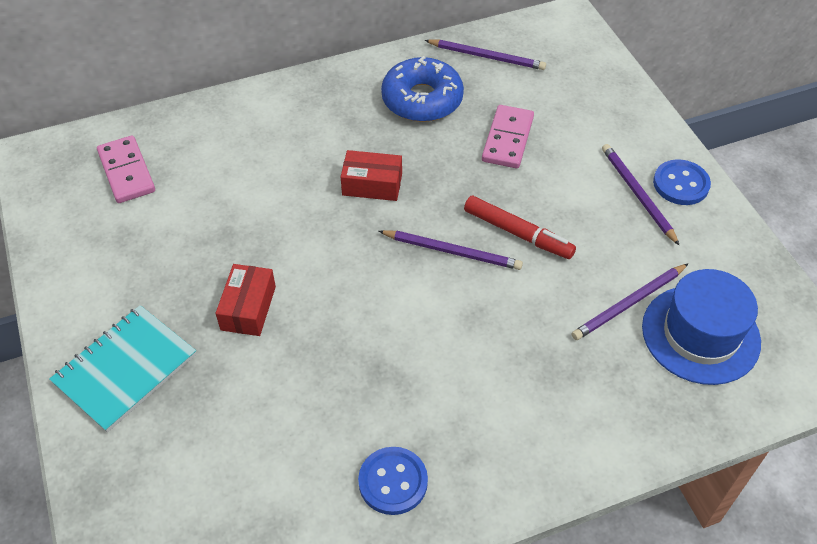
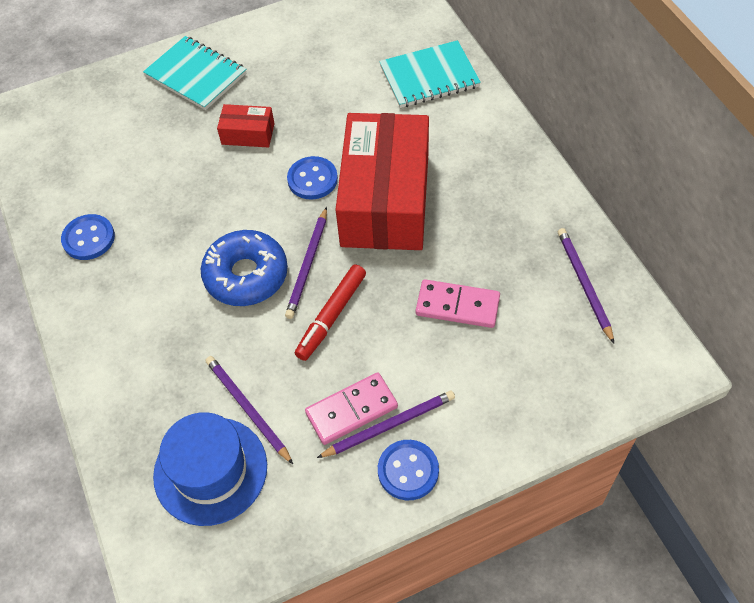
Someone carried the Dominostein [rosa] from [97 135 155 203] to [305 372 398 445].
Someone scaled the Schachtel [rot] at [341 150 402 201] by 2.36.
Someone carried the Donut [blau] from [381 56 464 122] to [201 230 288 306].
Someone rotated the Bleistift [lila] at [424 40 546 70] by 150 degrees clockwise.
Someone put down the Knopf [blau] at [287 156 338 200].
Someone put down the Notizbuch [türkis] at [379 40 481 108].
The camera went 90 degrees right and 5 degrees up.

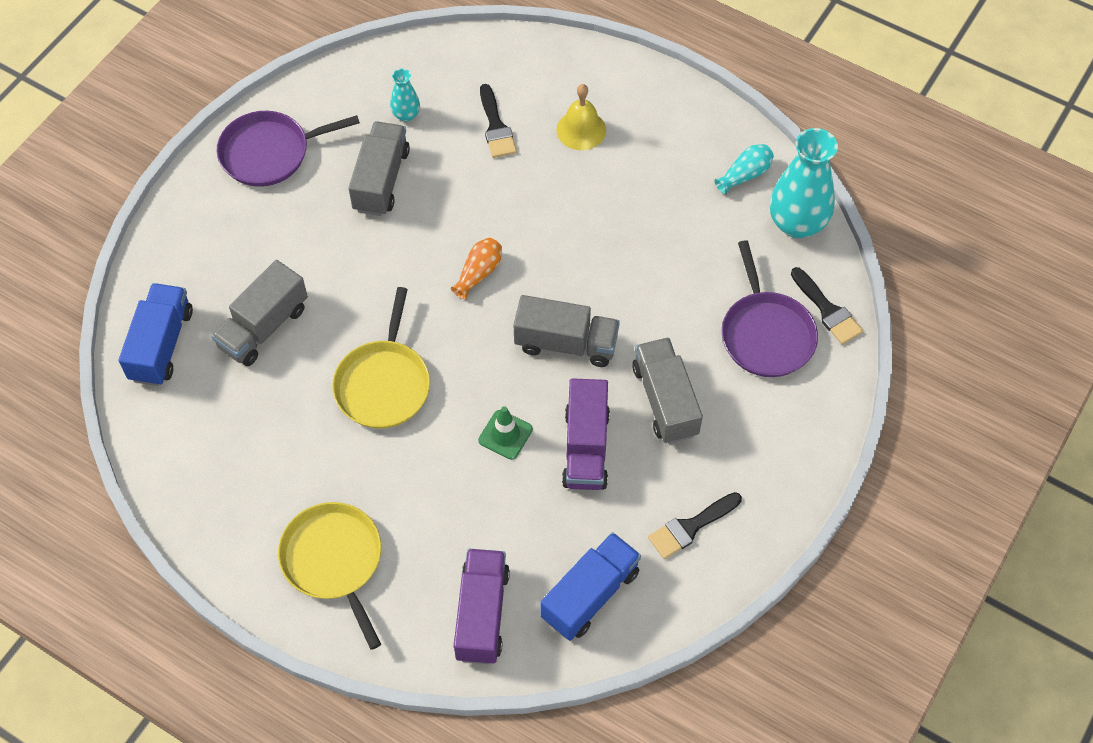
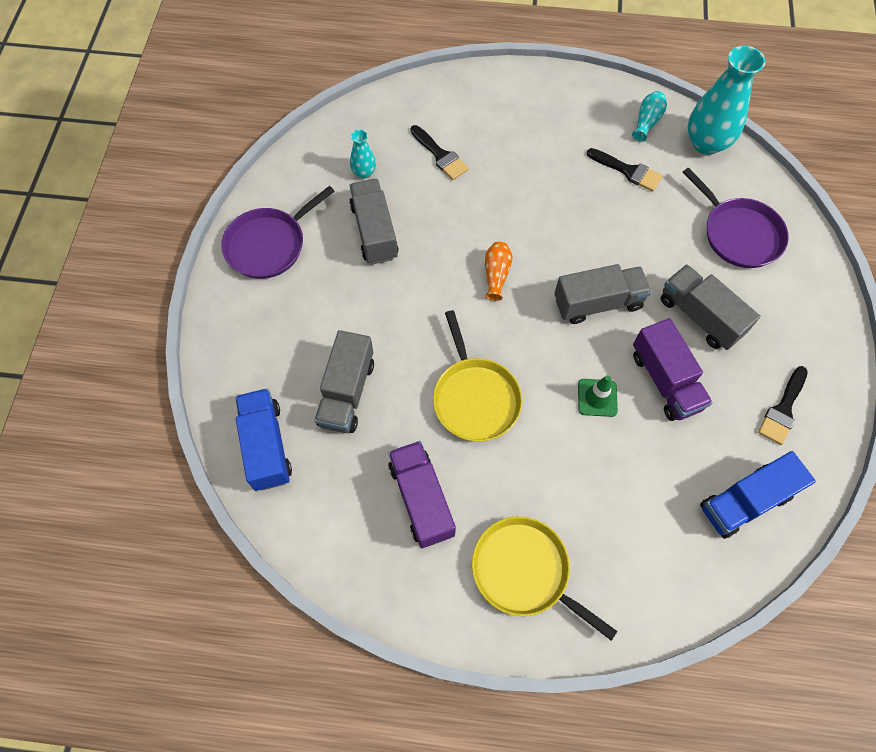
Someone carried the Lastwagen [lila] from [454 549 510 664] to [388 441 456 548].
Someone rotated the Lastwagen [blau] at [541 532 641 641] by 135 degrees counterclockwise.
Someone took away the Glocke [gelb] at [557 84 606 150].
Someone carried the Pinsel [schwarz] from [791 267 863 345] to [587 148 663 192].
The camera went 25 degrees left and 5 degrees up.

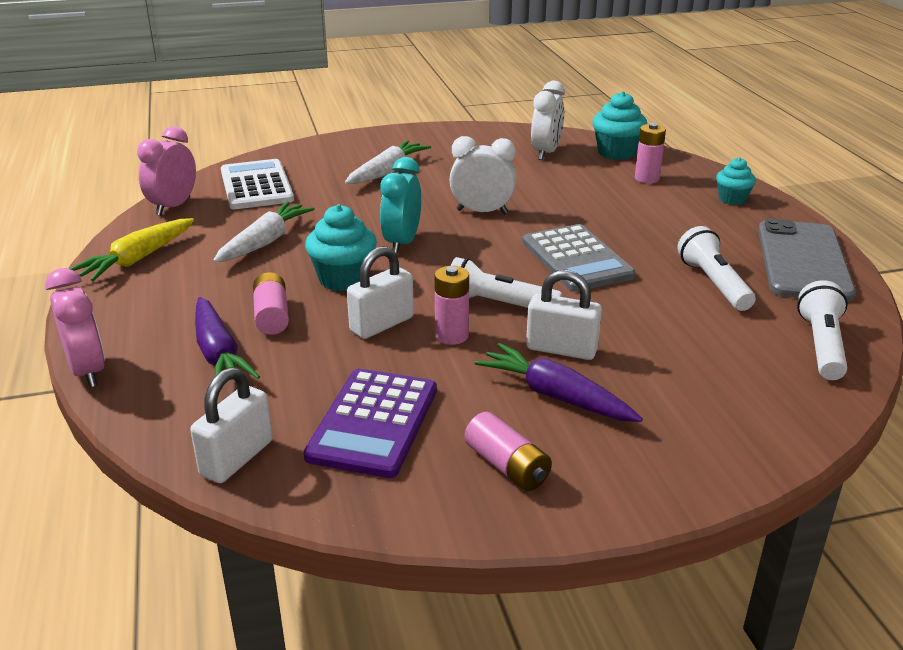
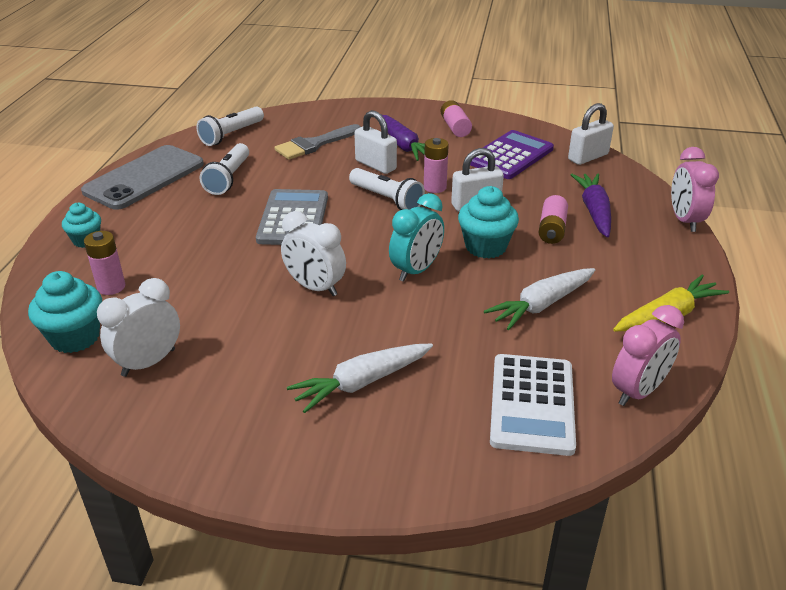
Someone put down the Pinsel [grau] at [274 124 361 160].
The camera went 155 degrees left and 5 degrees up.

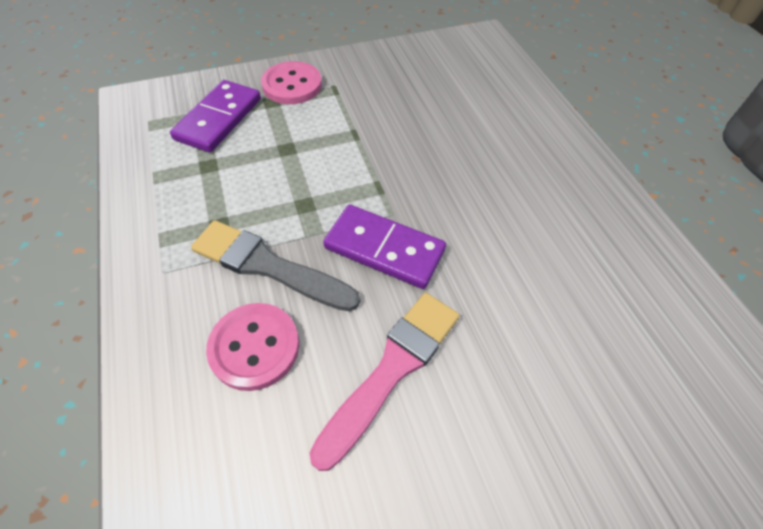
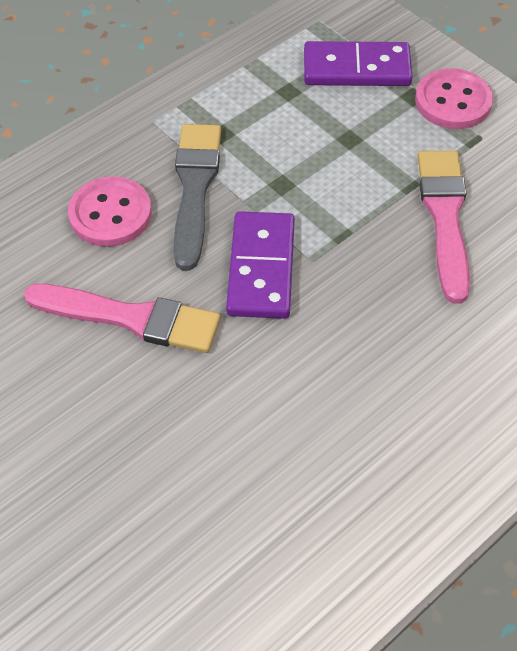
Someone put down the Pinsel [rosa] at [418 151 470 303].
The camera went 70 degrees right and 0 degrees up.

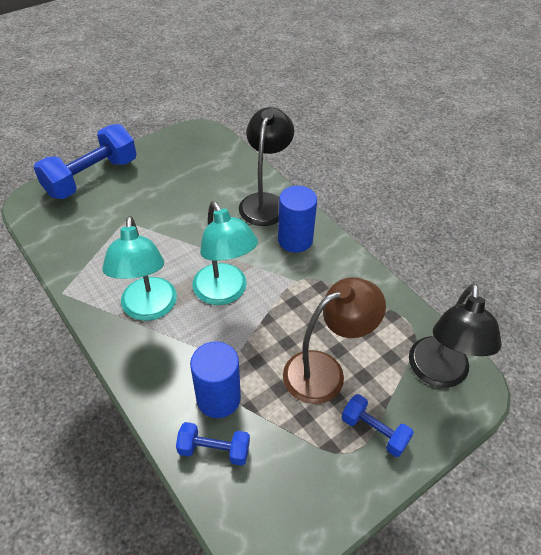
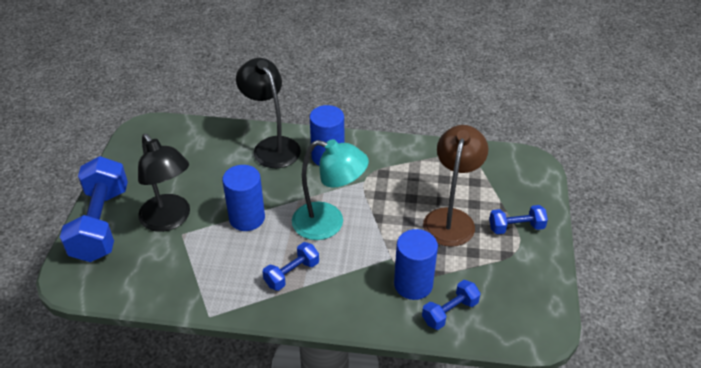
Someone swapped the Lampe [türkis] at [102 216 177 321] for the Hantel [blau] at [262 242 319 291].
Someone carried the Lampe [schwarz] from [409 283 502 388] to [138 134 190 232].
Someone put down the Vollzylinder [blau] at [222 165 265 231].
The camera went 45 degrees left and 5 degrees down.

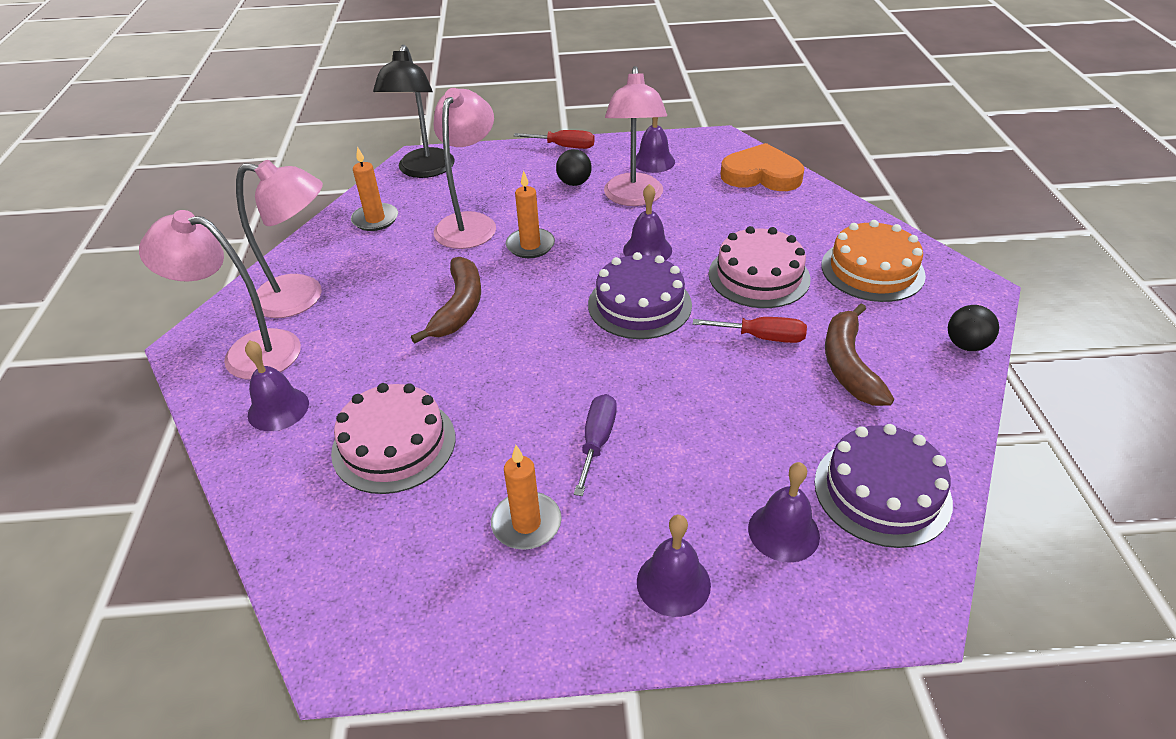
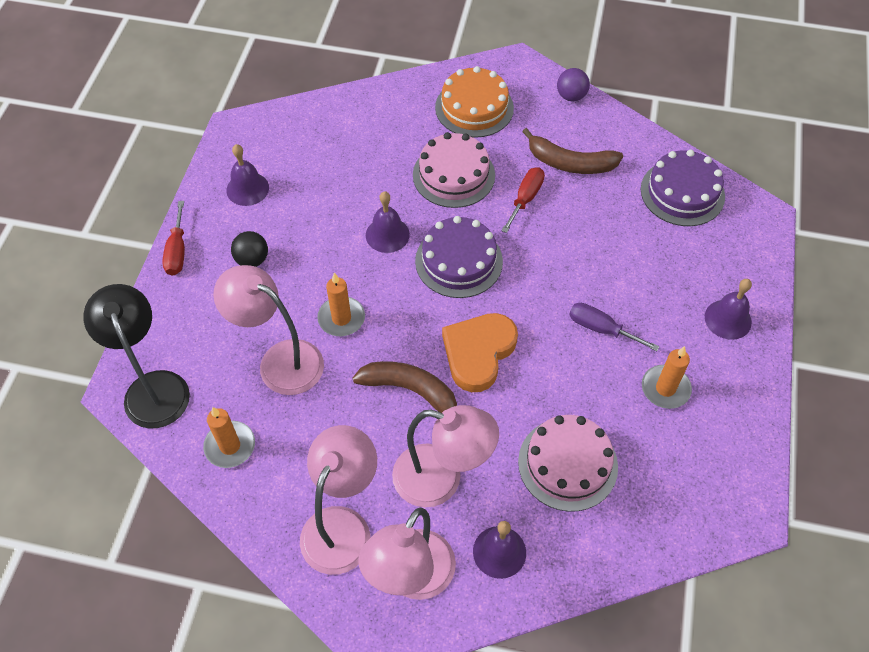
Someone rotated the Lampe [schwarz] at [373 45 455 178] by 135 degrees counterclockwise.
Someone rotated the Schraubenzieher [rot] at [514 130 595 149] by 150 degrees clockwise.
Someone carried the Lampe [rosa] from [604 66 667 206] to [392 405 499 507].
Someone carried the Herz [orange] from [720 143 804 191] to [442 313 518 392].
Someone took away the Glocke [lila] at [748 462 820 563].
Someone repainted the Ball [schwarz] at [948 305 999 351], which became the Ball [lila] at [557 68 590 101].
The camera went 75 degrees left and 15 degrees up.

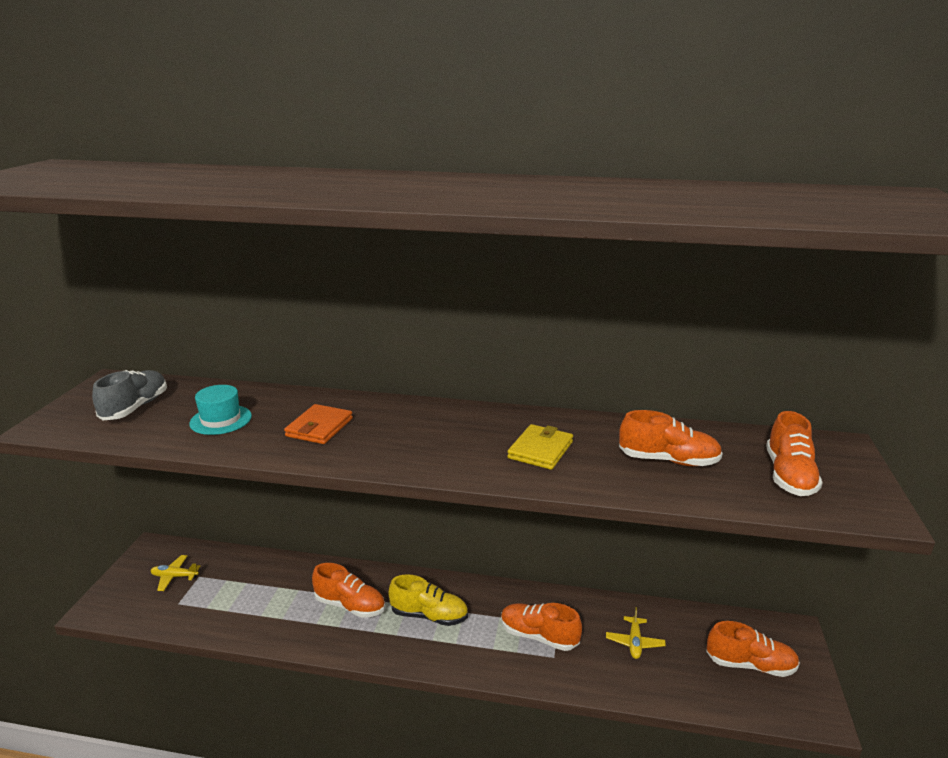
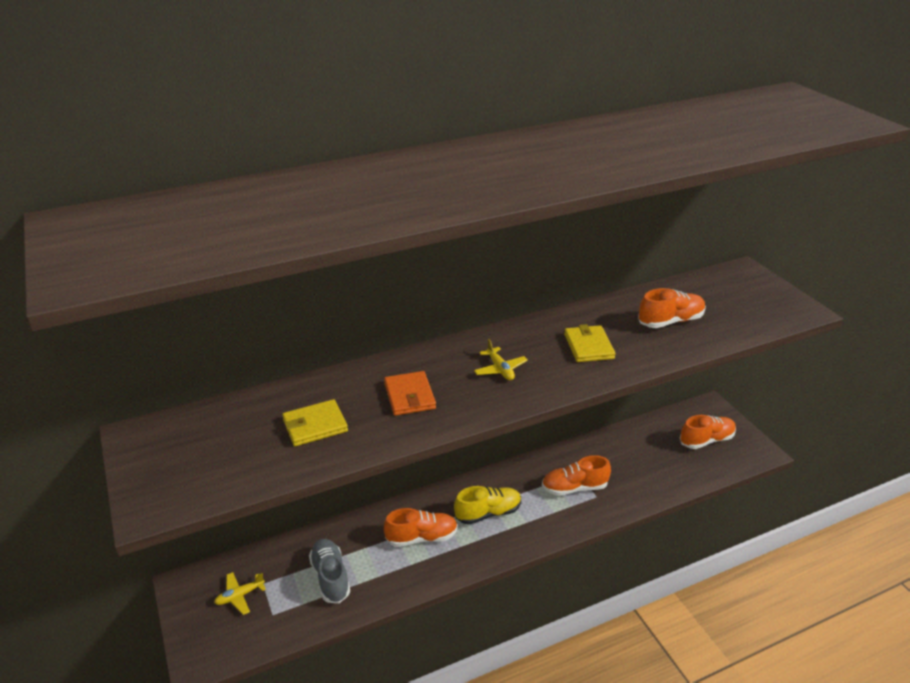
Someone carried the Schuh [grau] from [92 370 167 420] to [309 539 350 603].
Someone swapped the Hut [türkis] at [189 385 252 435] for the Geldbörse [gelb] at [282 399 348 446].
Someone carried the Flugzeug [gelb] from [606 607 666 659] to [474 339 528 380].
Someone took away the Schuh [orange] at [766 411 823 496].
The camera went 35 degrees left and 10 degrees up.

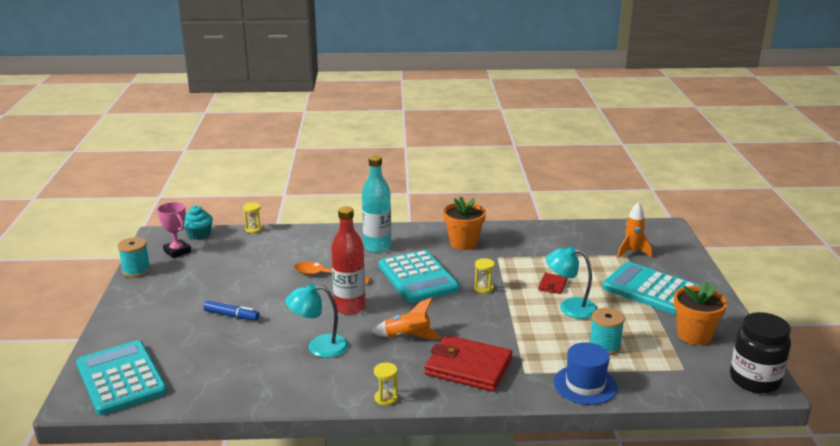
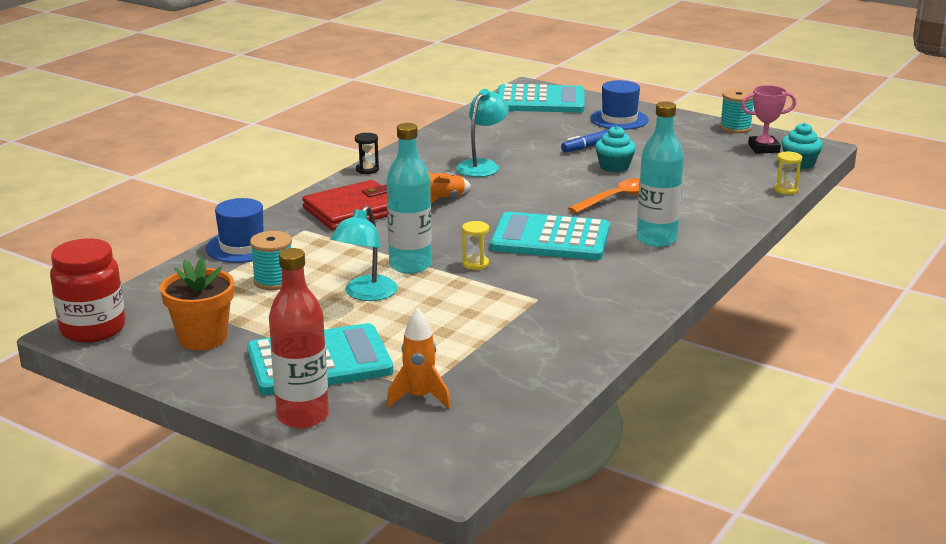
Someone carried the Flasche [rot] from [331 206 366 315] to [269 248 329 429].
Someone repainted the Sanduhr [gelb] at [374 362 398 406], which became the Sanduhr [schwarz] at [355 133 379 174].
Someone took away the Blumentopf [orange] at [443 196 486 250].
Someone took away the Geldbörse [rot] at [538 273 567 294].
Someone rotated the Lampe [türkis] at [546 246 598 319] by 150 degrees clockwise.
Someone repainted the Einmachglas [schwarz] at [730 312 791 393], which became the Einmachglas [rot] at [50 238 125 343].
Someone put down the Flasche [türkis] at [387 123 432 274].
Someone put down the Hut [blau] at [590 80 649 130].
Someone put down the Muffin [türkis] at [595 126 636 172].
The camera went 125 degrees right and 0 degrees up.

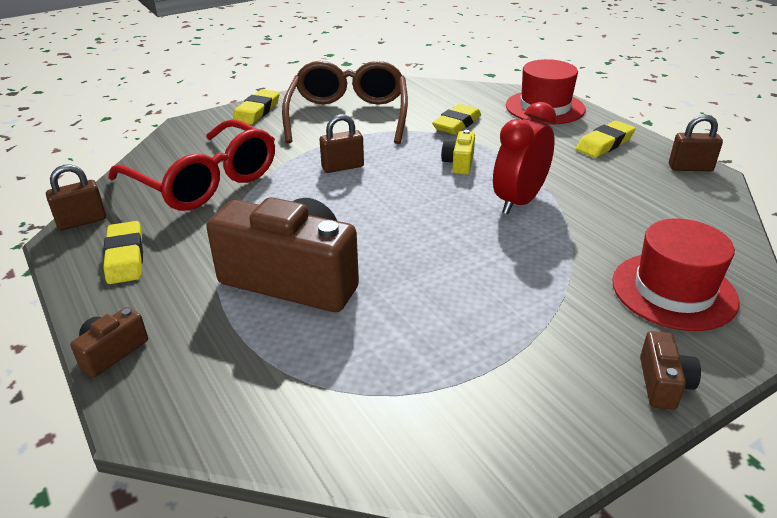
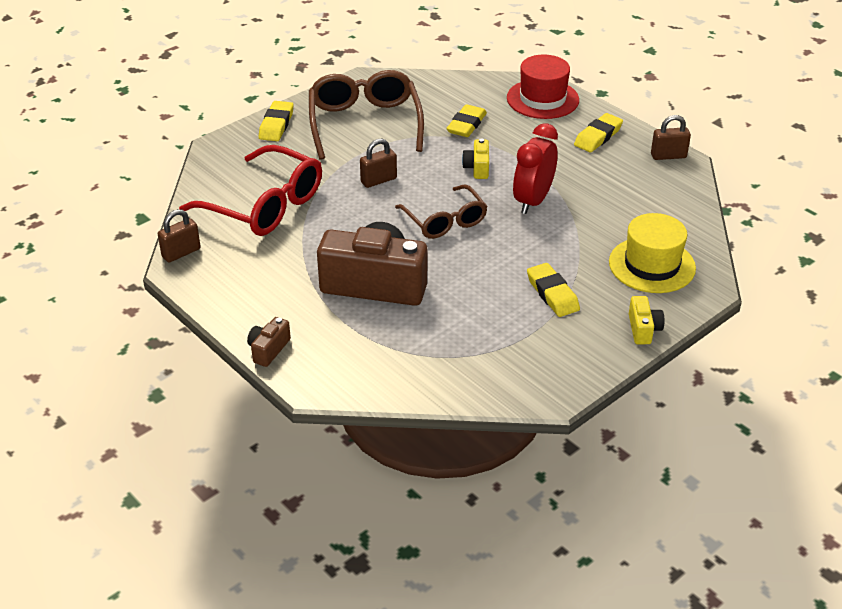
Someone carried the Radiergummi [gelb] from [103 221 143 284] to [527 263 580 317].
Someone repainted the Hut [rot] at [612 219 739 331], which became the Hut [gelb] at [609 213 696 293].
Someone repainted the Kamera [braun] at [640 331 701 410], which became the Kamera [gelb] at [629 296 664 344].
Someone put down the Brille [braun] at [395 184 488 239].
The camera went 10 degrees left and 5 degrees up.

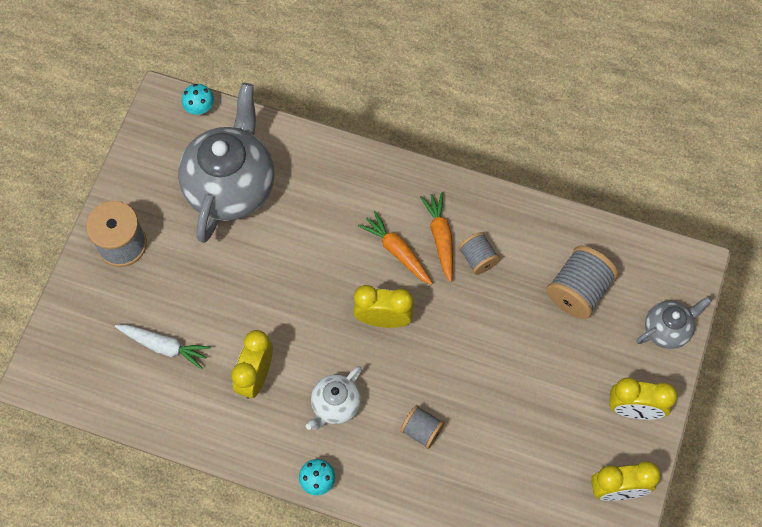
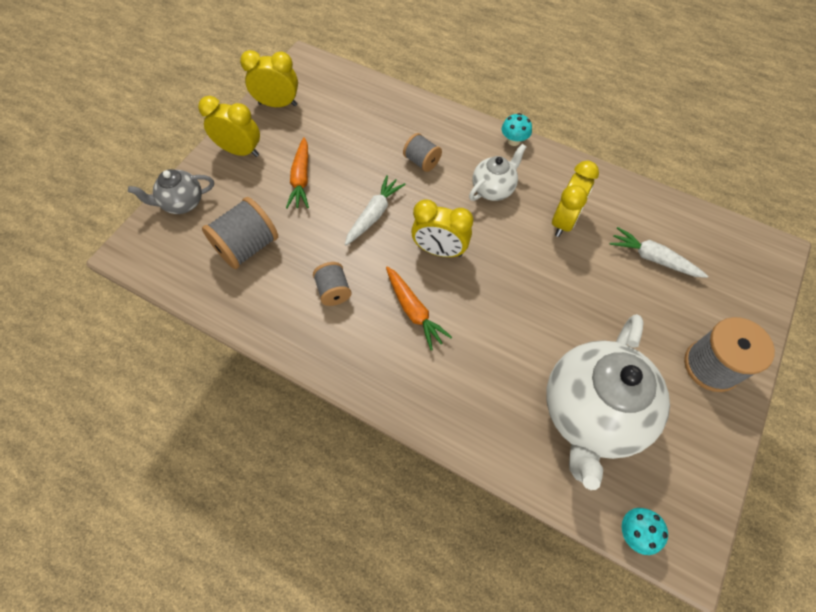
Someone repainted the Teekanne [grau] at [178 83 274 243], which became the Teekanne [weiß] at [546 314 670 490].
Someone carried the Karotte [orange] from [420 192 453 282] to [286 137 309 208].
Someone put down the Karotte [weiß] at [345 175 406 245].
The camera went 170 degrees left and 5 degrees down.

